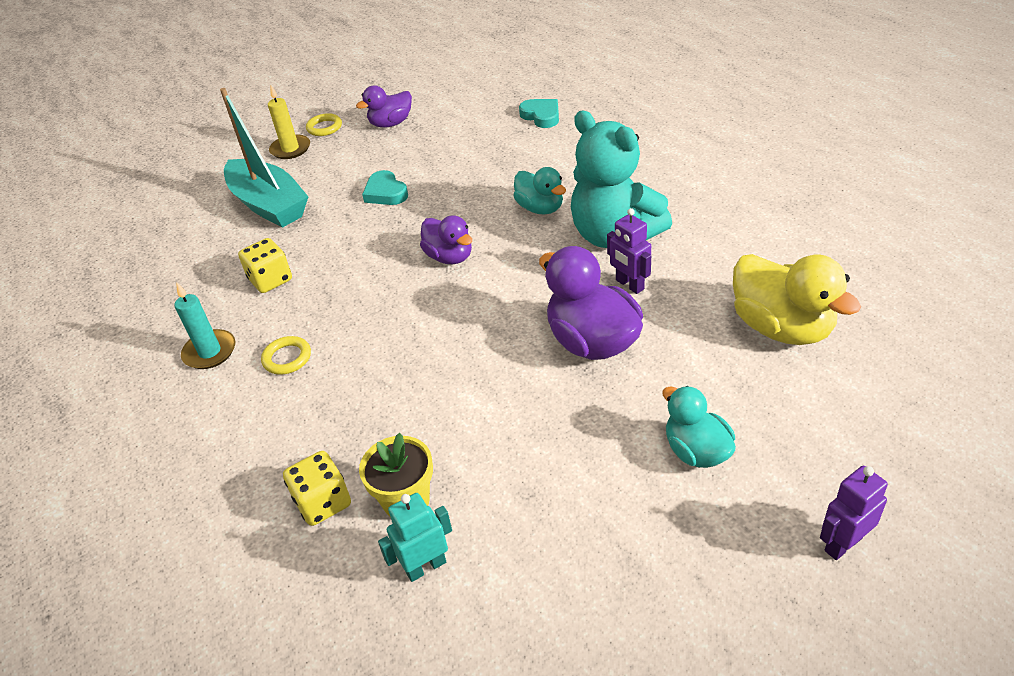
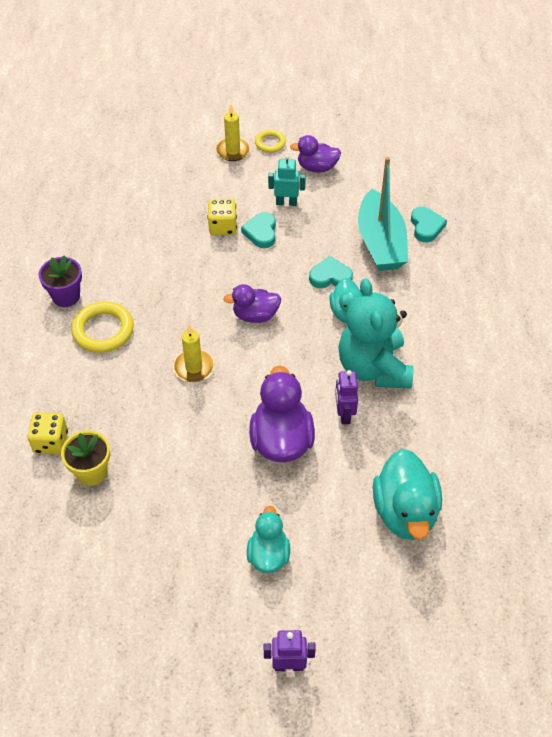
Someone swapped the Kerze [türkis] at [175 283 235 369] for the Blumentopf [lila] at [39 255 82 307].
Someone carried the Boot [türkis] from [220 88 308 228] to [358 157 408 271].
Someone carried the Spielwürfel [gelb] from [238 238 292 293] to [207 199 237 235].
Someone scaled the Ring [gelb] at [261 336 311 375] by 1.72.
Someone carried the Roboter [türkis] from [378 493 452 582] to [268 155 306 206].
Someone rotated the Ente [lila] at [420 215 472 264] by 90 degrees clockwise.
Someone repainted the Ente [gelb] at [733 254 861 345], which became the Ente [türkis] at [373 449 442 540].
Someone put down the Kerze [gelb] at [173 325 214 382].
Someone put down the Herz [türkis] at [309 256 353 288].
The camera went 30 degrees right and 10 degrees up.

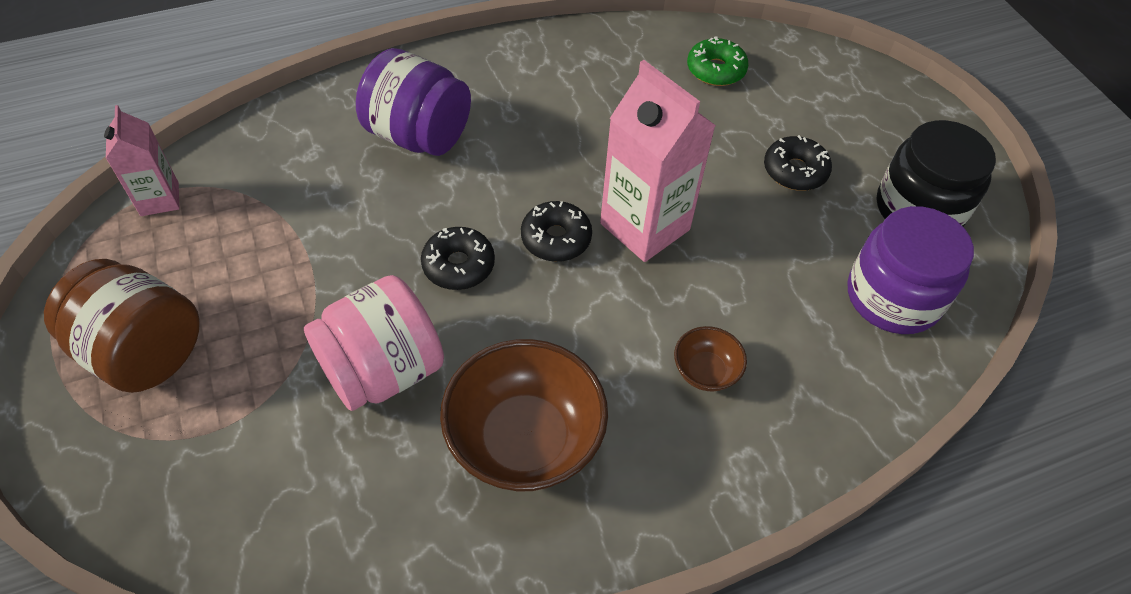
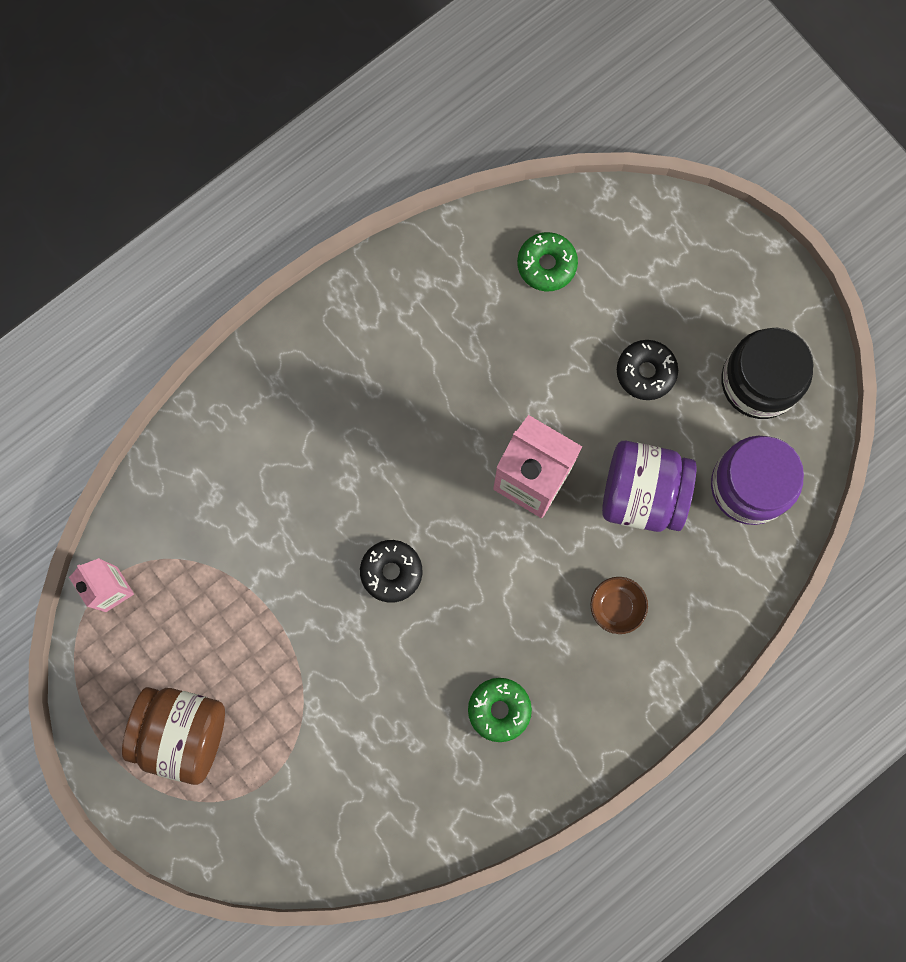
Someone took away the Einmachglas [rosa] at [304 275 444 411].
Someone carried the Einmachglas [lila] from [356 48 471 156] to [602 441 696 532].
Someone swapped the Schüssel [braun] at [440 339 608 491] for the Donut [grün] at [468 678 532 742].
Someone took away the Donut [schwarz] at [521 201 592 262].
The camera went 15 degrees left and 25 degrees up.

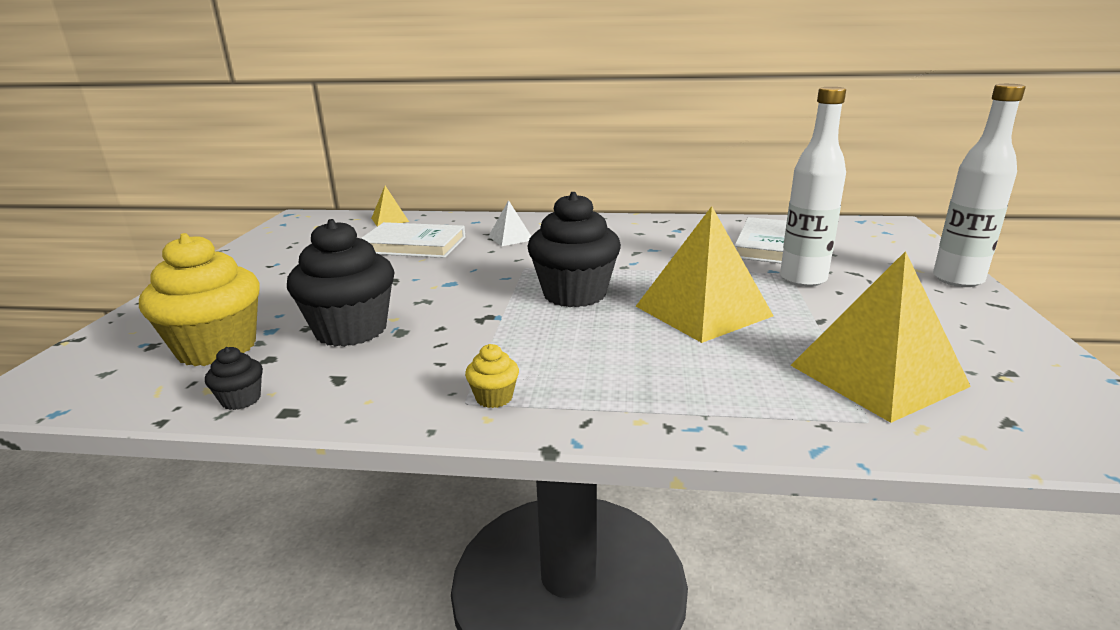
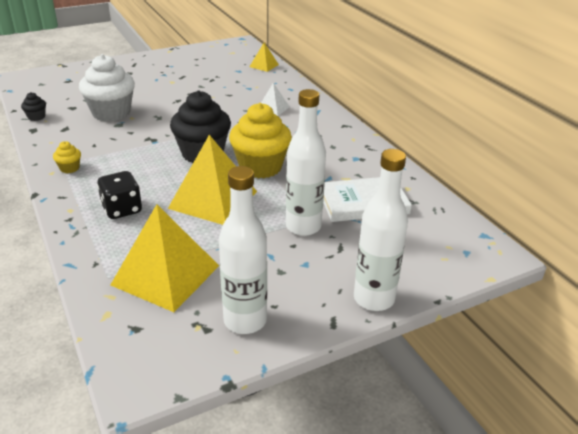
Someone carried the Muffin [gelb] from [139 233 260 366] to [229 103 292 178].
Someone repainted the Muffin [schwarz] at [287 219 394 347], which became the Muffin [weiß] at [79 54 135 122].
Someone took away the Buch [weiß] at [361 222 465 258].
Someone put down the Spielwürfel [schwarz] at [97 171 142 219].
Someone put down the Flasche [weiß] at [219 166 267 334].
The camera went 55 degrees right and 10 degrees up.

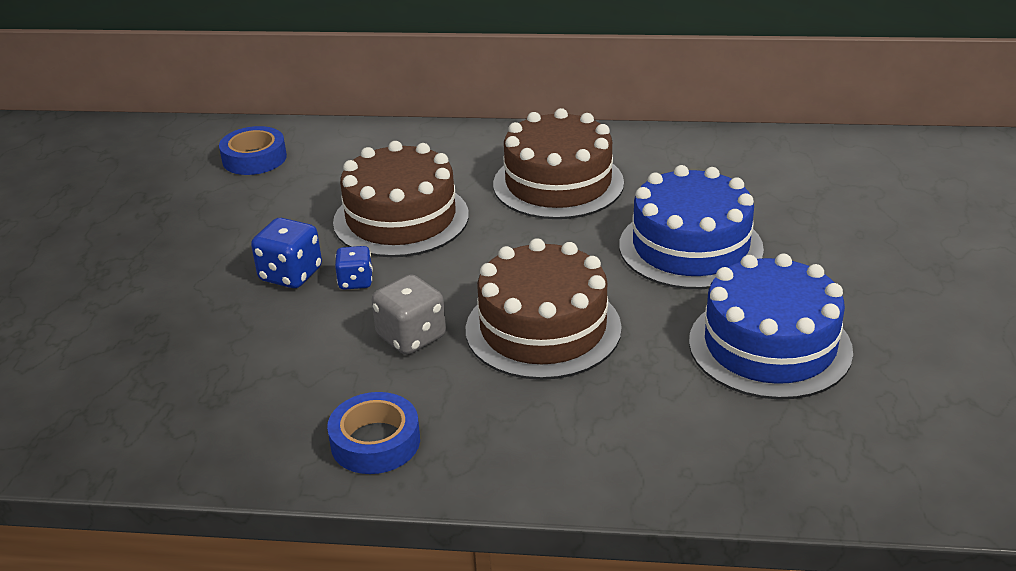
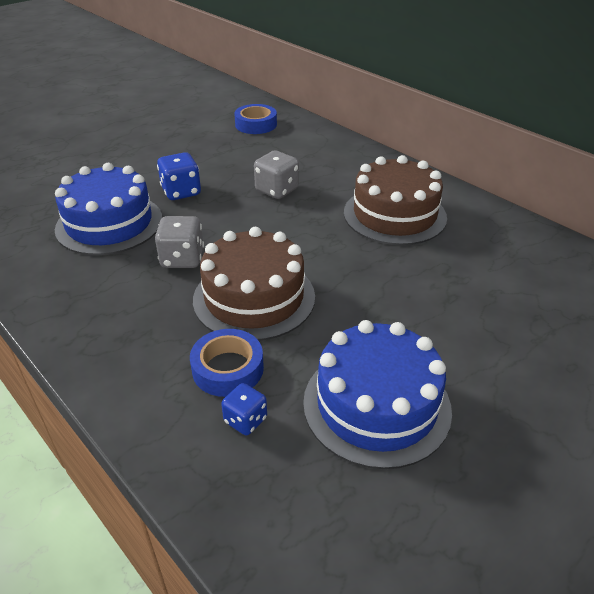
Someone carried the Klebeband [blau] from [327 392 420 474] to [190 329 264 397].
Someone swapped the Kuchen [braun] at [333 141 469 257] for the Spielwürfel [grau] at [254 151 299 199].
Someone carried the Spielwürfel [blau] from [335 246 373 290] to [221 383 267 435].
Someone carried the Kuchen [blau] from [619 165 764 289] to [55 163 162 255].
The camera went 40 degrees right and 5 degrees up.

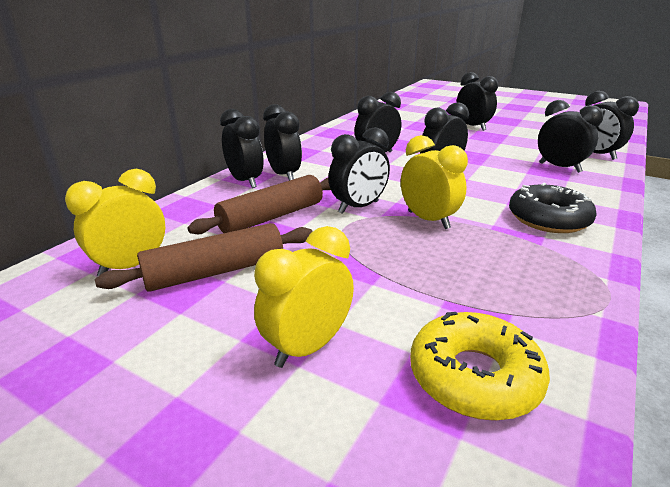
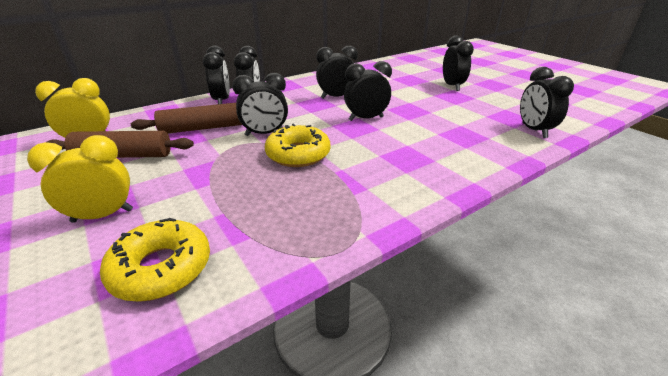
Someone swapped the Wecker [gelb] at [401 135 468 229] for the Donut [gelb] at [265 124 331 167].
Someone took away the Donut [schwarz] at [509 183 597 233].
Someone took away the Wecker [schwarz] at [538 100 604 173].
The camera went 25 degrees right and 5 degrees up.

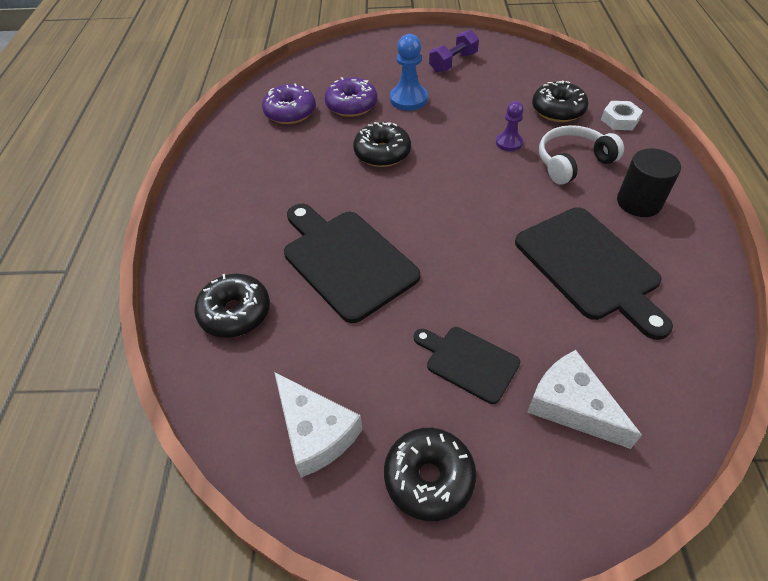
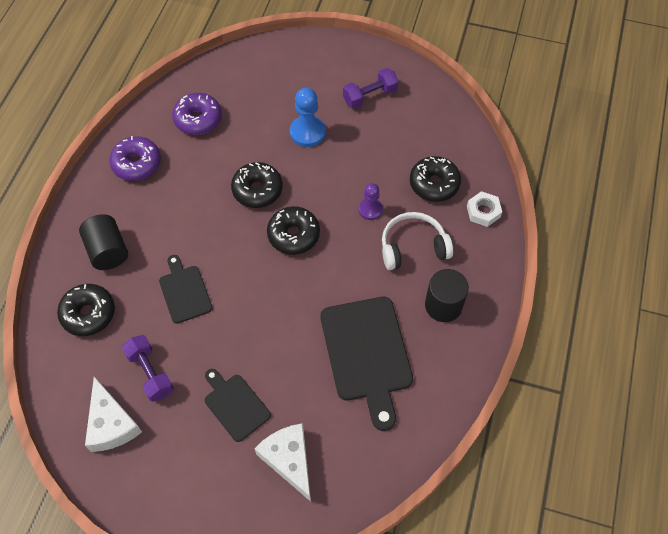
Someone scaled the Schneidebrett [schwarz] at [284 204 420 323] by 0.57.
Someone carried the Donut [lila] from [325 77 377 117] to [109 136 161 181].
Someone carried the Donut [schwarz] from [384 428 477 521] to [267 206 320 255].
Someone put down the Vollzylinder [schwarz] at [79 214 128 270].
Someone put down the Hantel [lila] at [122 335 174 402].
The camera went 15 degrees right and 10 degrees up.

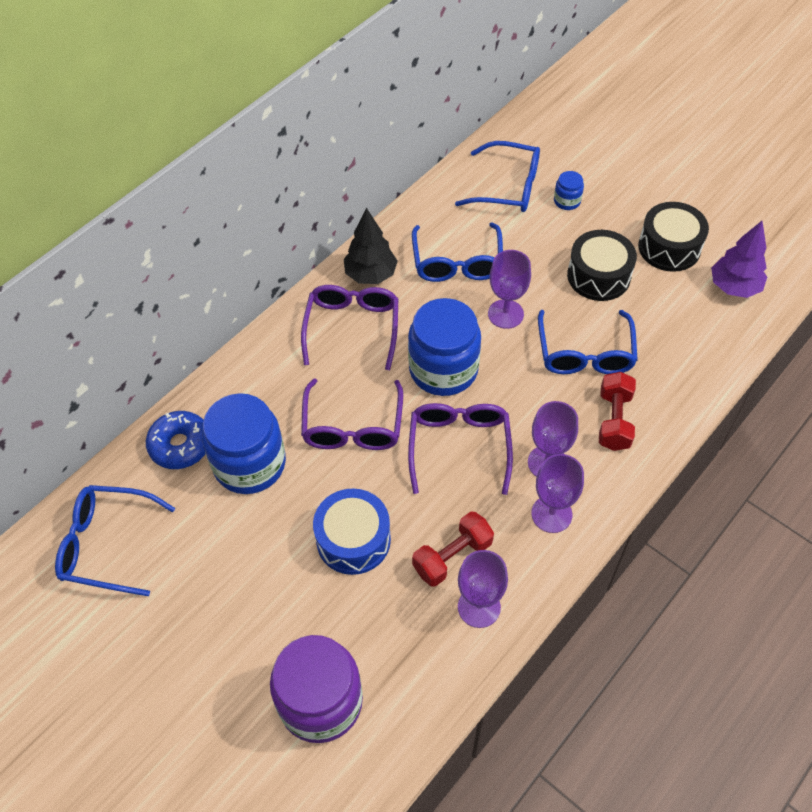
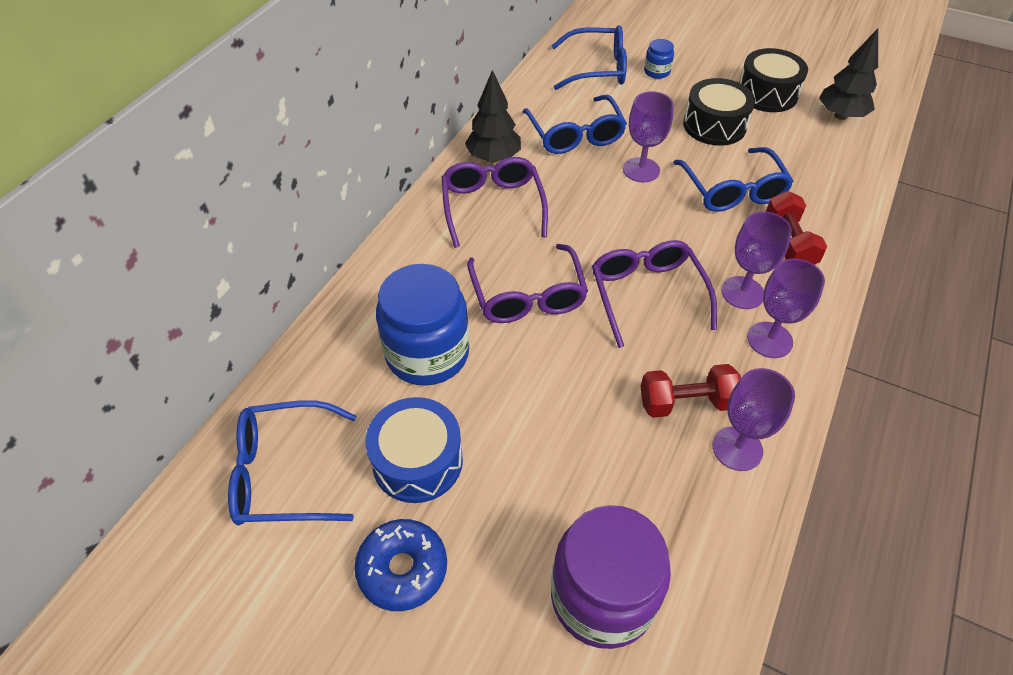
Someone carried the Donut [blau] from [146 411 206 469] to [354 519 447 611].
Someone carried the Trommel [blau] from [313 488 391 575] to [365 397 463 503].
Someone took away the Einmachglas [blau] at [408 298 481 396].
Someone rotated the Hantel [rot] at [412 512 494 587] by 45 degrees clockwise.
Someone repainted the Baum [lila] at [711 221 767 298], which became the Baum [schwarz] at [819 29 878 120].
The camera went 15 degrees left and 5 degrees down.

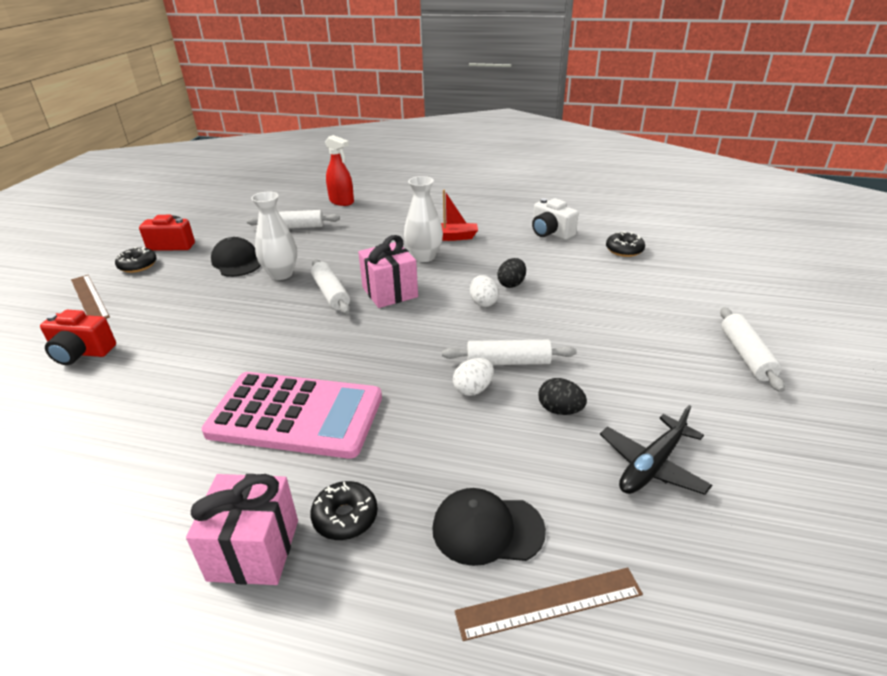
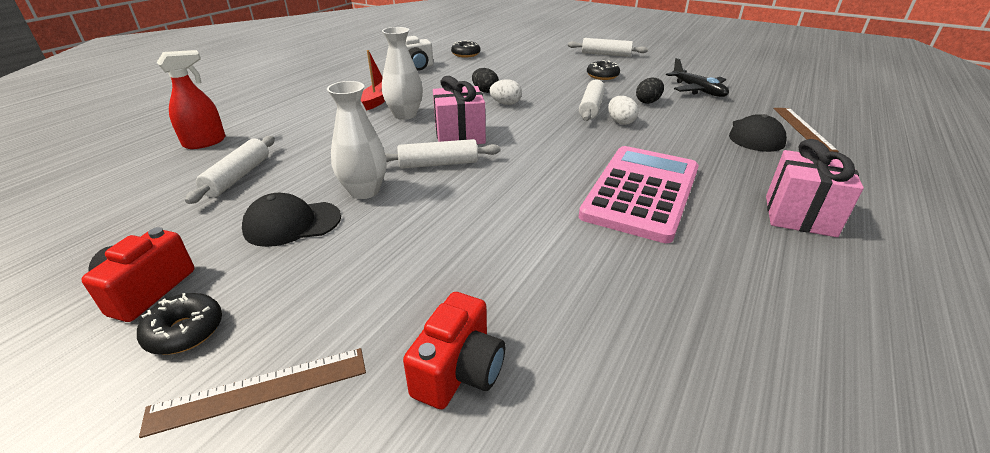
Someone carried the Donut [schwarz] from [310 481 378 540] to [587 60 620 80].
The camera went 75 degrees left and 0 degrees up.

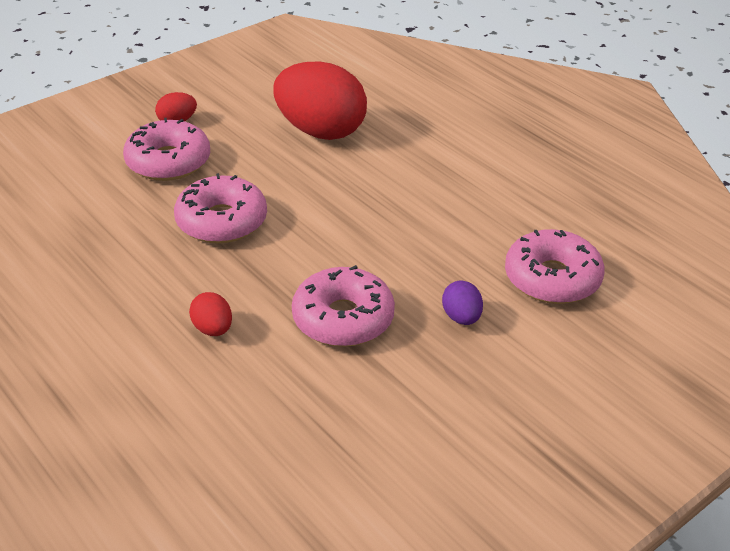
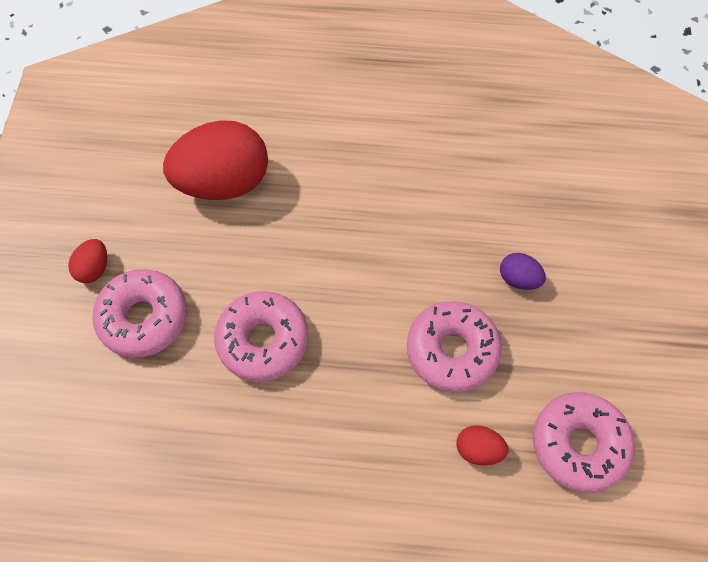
Someone carried the Ei [rot] from [189 292 232 336] to [456 425 508 466].
Someone carried the Donut [rosa] from [505 229 605 304] to [533 392 635 493].
The camera went 45 degrees left and 25 degrees up.

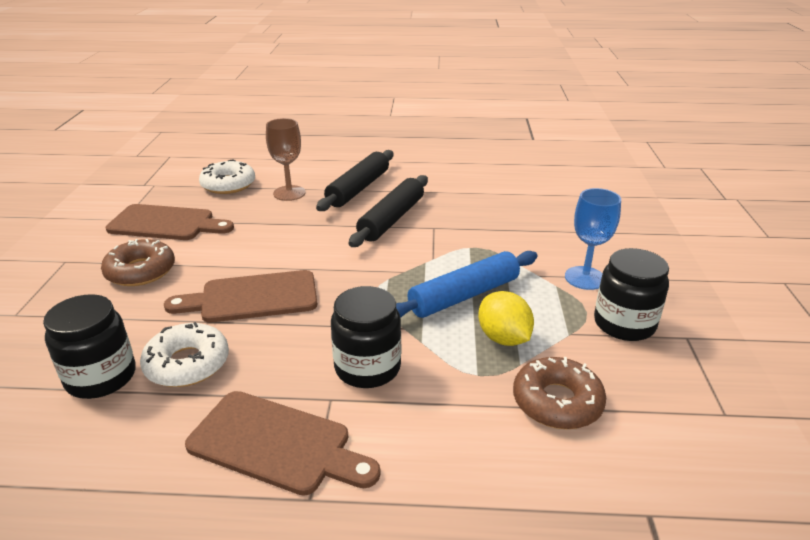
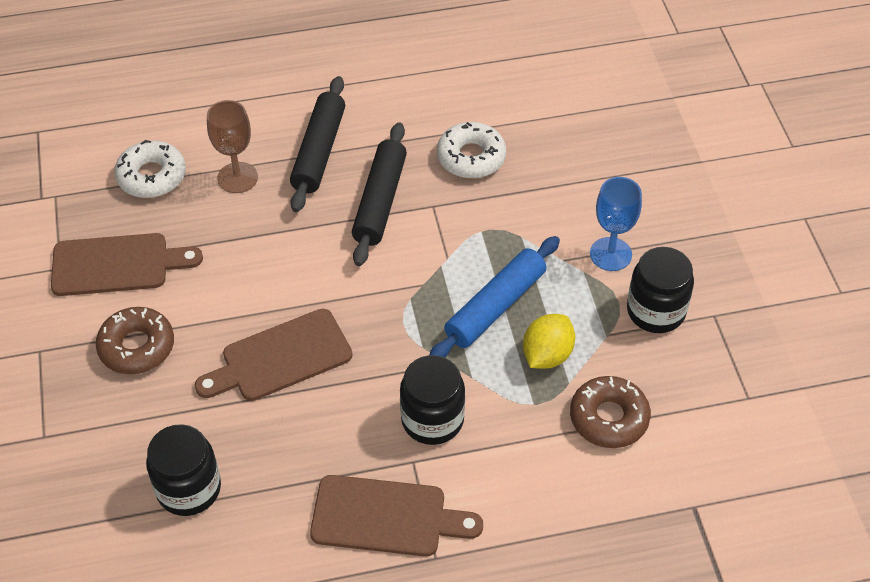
Someone carried the Donut [weiß] from [140 322 229 387] to [437 122 506 178].
Someone rotated the Zitrone [gelb] at [478 291 534 346] by 75 degrees clockwise.
The camera went 15 degrees left and 20 degrees up.

